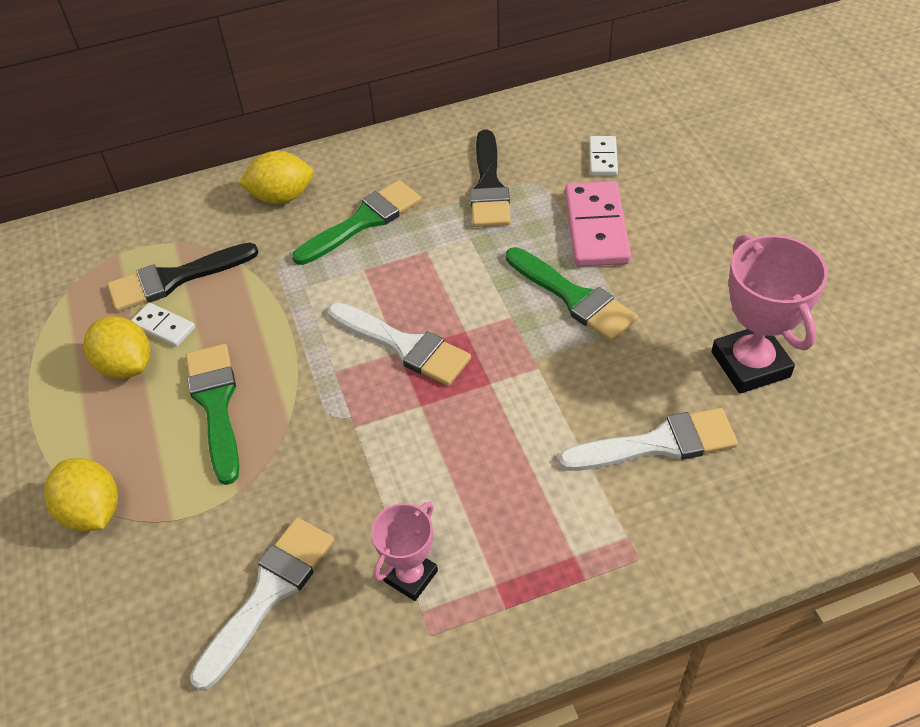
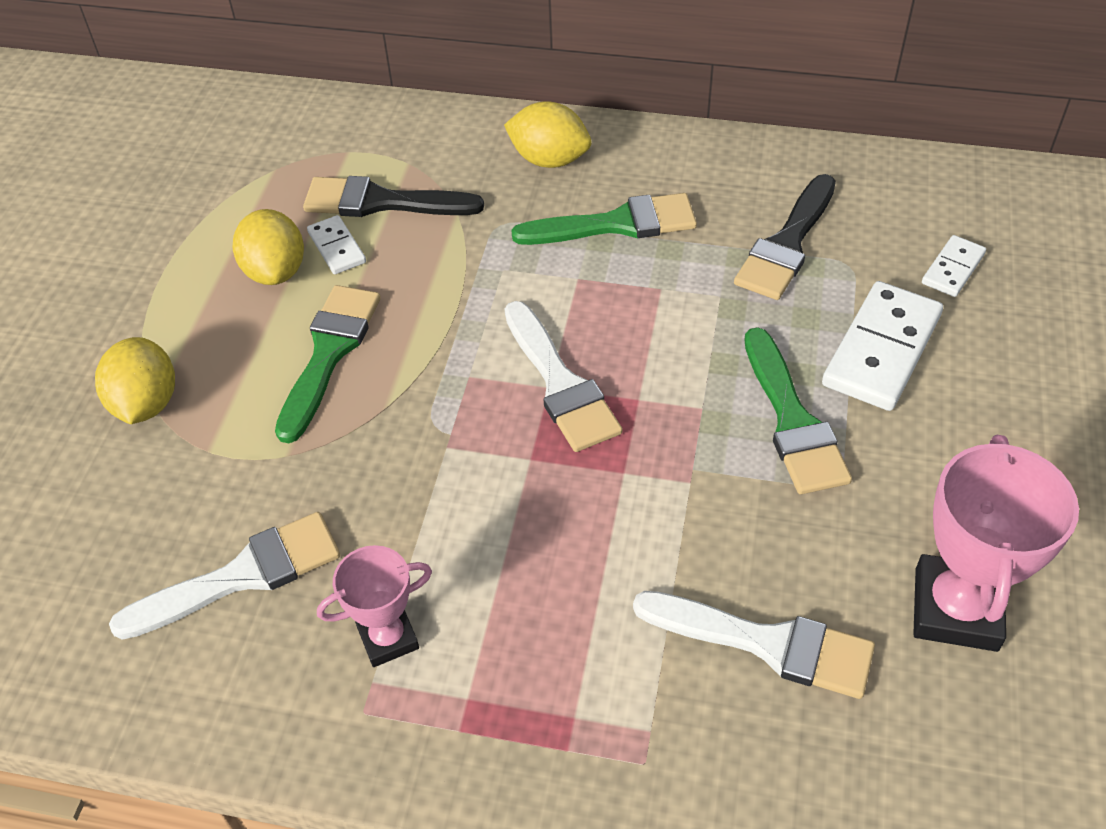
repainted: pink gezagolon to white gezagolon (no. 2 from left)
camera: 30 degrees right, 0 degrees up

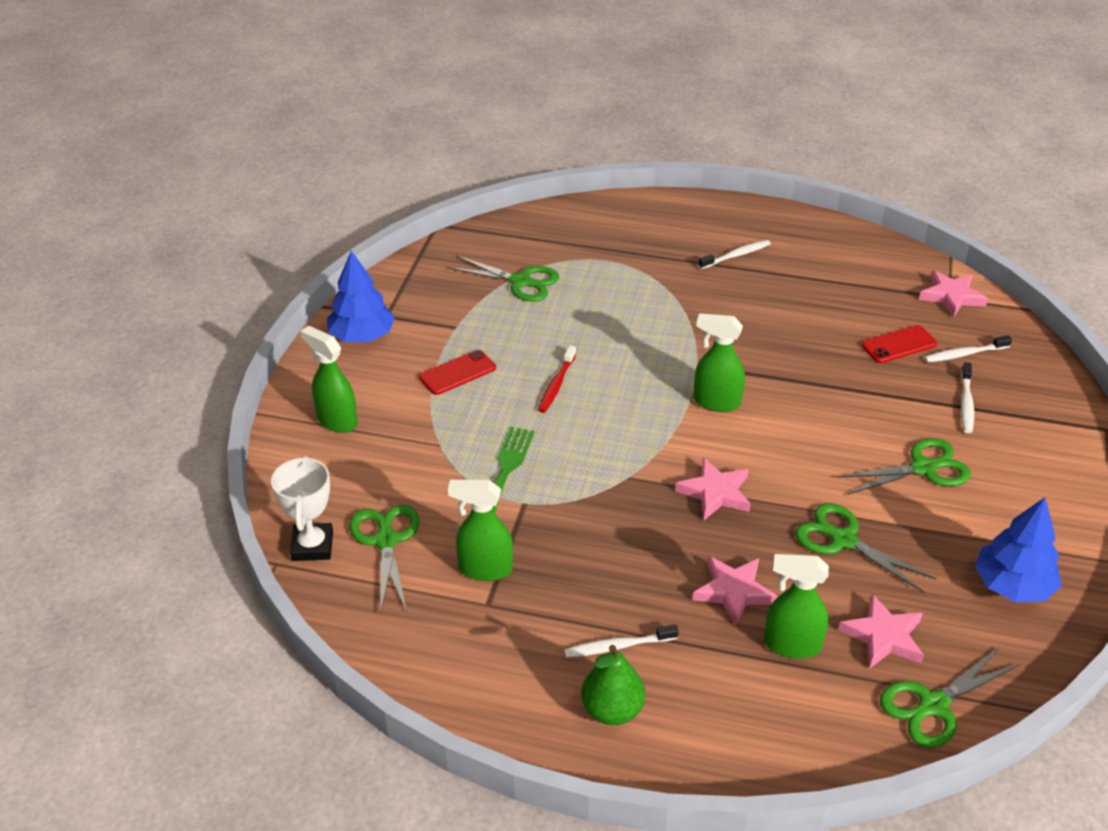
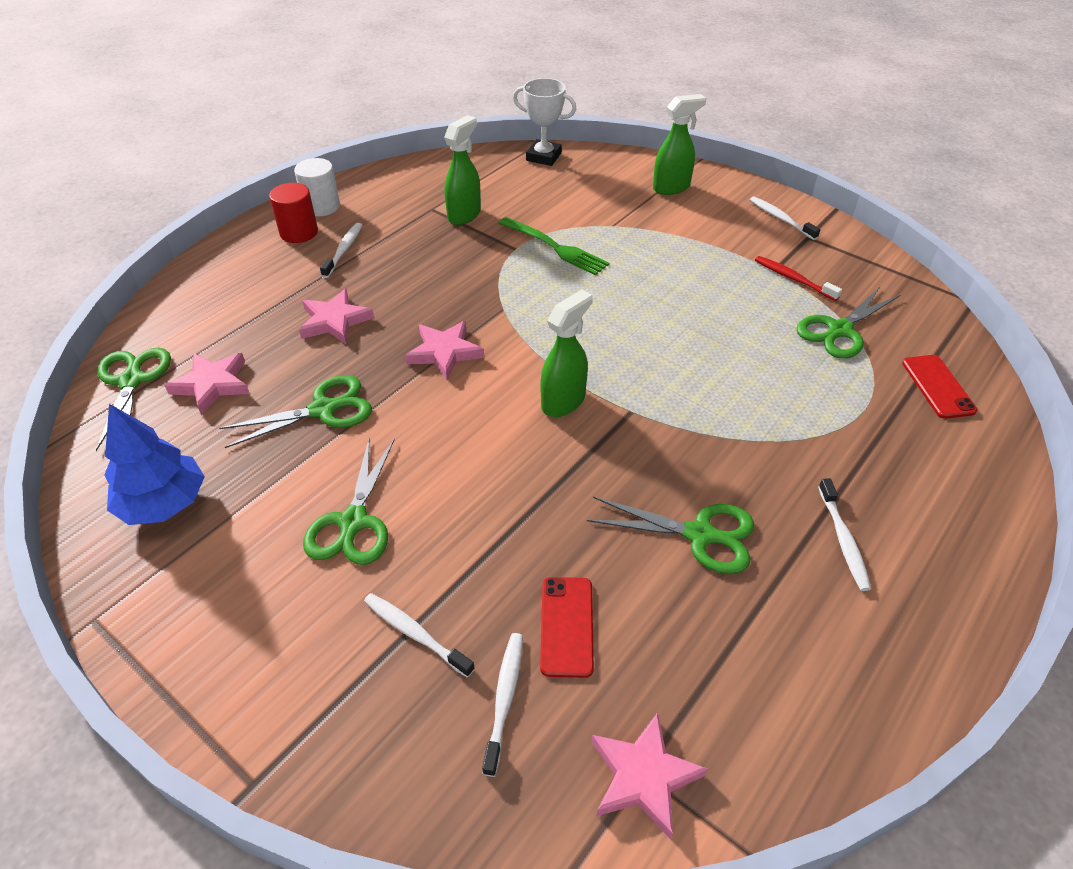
gone: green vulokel (no. 4 from left)
new: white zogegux
shifted: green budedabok (no. 1 from left in the first image) to green budedabok (no. 4 from left); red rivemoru (no. 1 from left in the first image) to red rivemoru (no. 2 from left); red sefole
swapped: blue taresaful (no. 1 from left) to white sefole (no. 4 from left); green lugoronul to red zogegux
camera: 115 degrees right, 5 degrees up

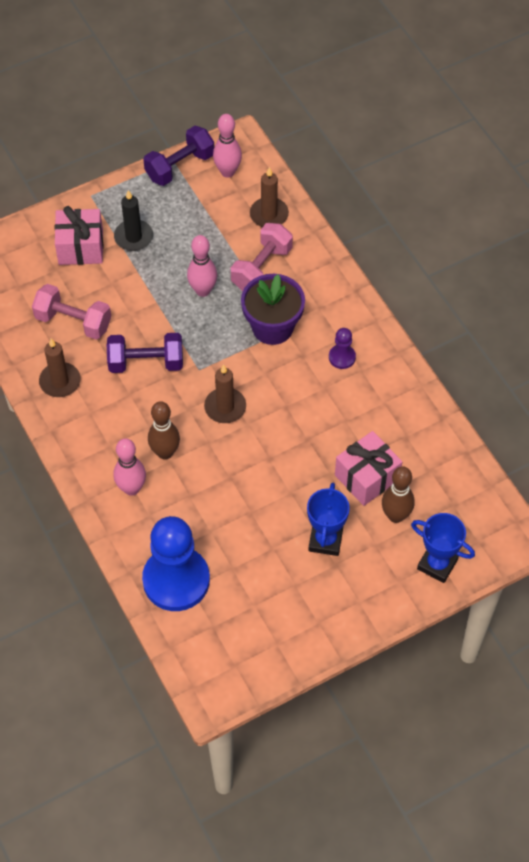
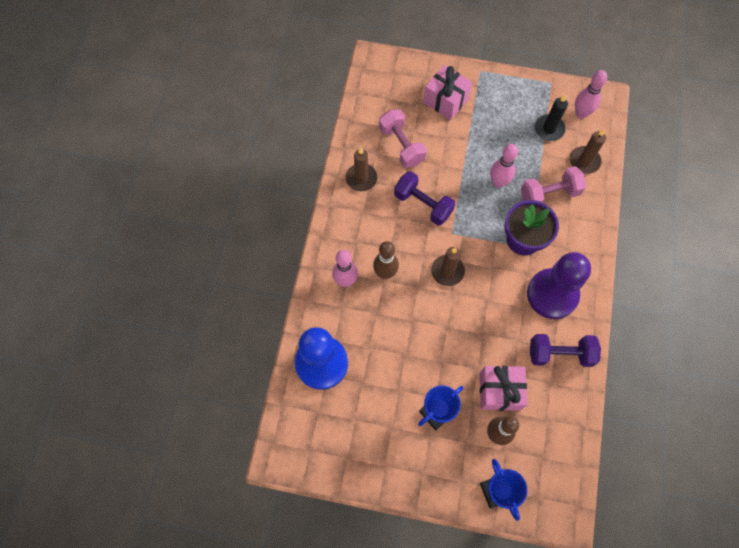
shifted: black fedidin; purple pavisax (no. 2 from left)
scaled: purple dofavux x2.29
camera: 40 degrees right, 10 degrees up

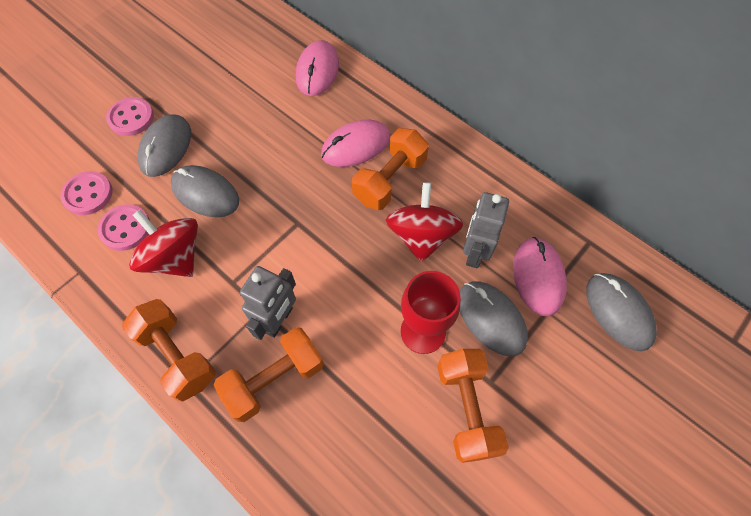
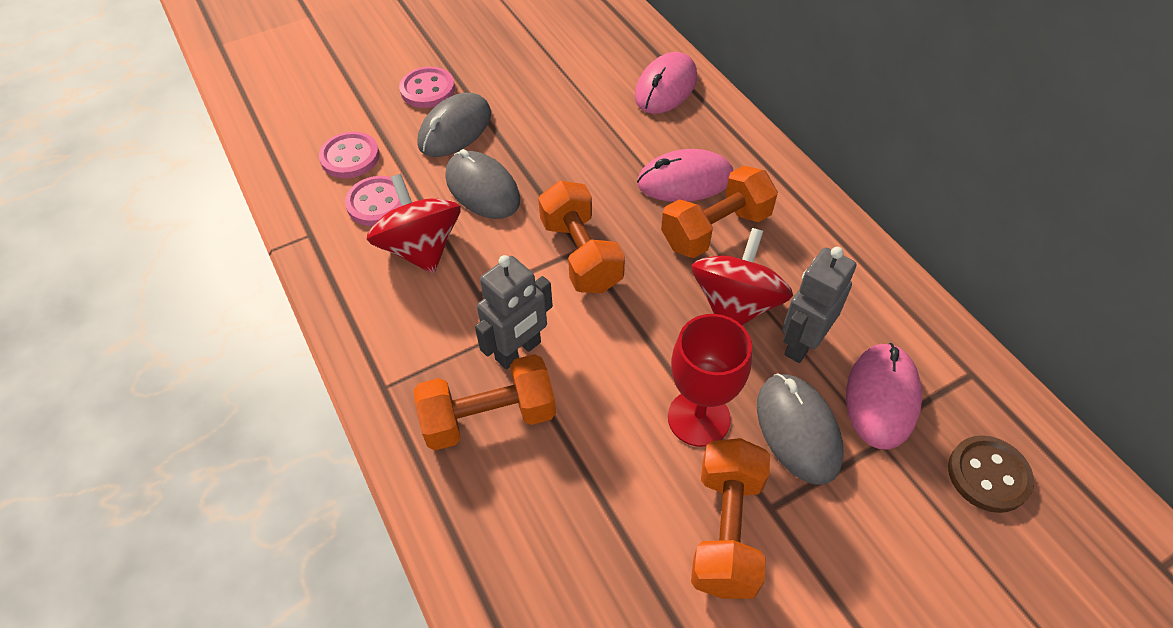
shifted: orange pavisax (no. 1 from left in the first image) to orange pavisax (no. 2 from left)
swapped: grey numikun (no. 4 from left) to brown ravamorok
camera: 20 degrees right, 10 degrees down

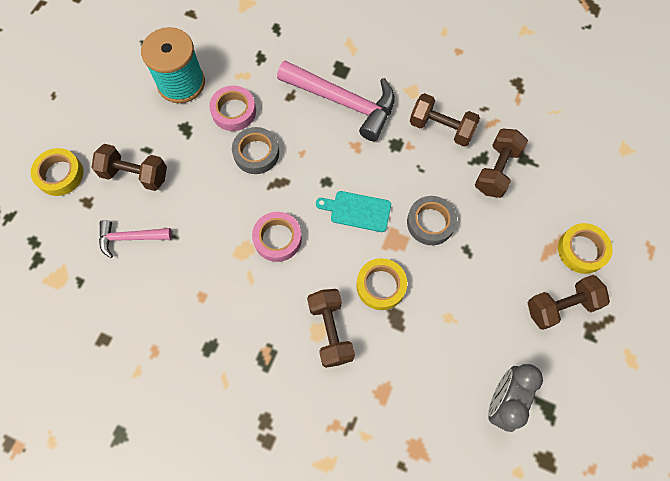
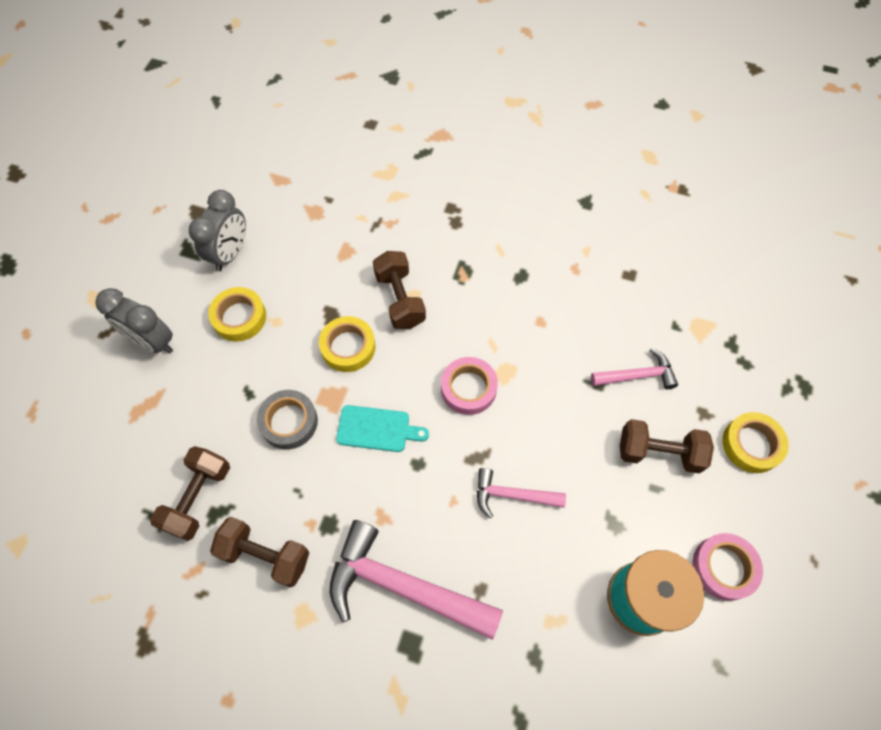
shifted: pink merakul (no. 1 from left in the first image) to pink merakul (no. 2 from left); yellow merakul (no. 3 from left in the first image) to yellow merakul (no. 1 from left)
swapped: grey merakul (no. 1 from left) to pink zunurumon (no. 2 from left); brown pavisax (no. 5 from left) to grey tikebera (no. 1 from left)
camera: 175 degrees right, 5 degrees down

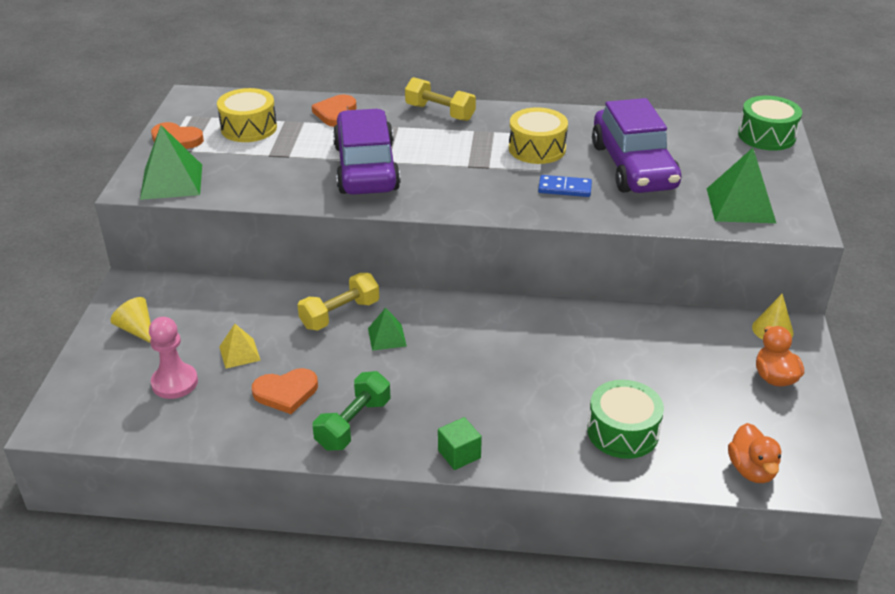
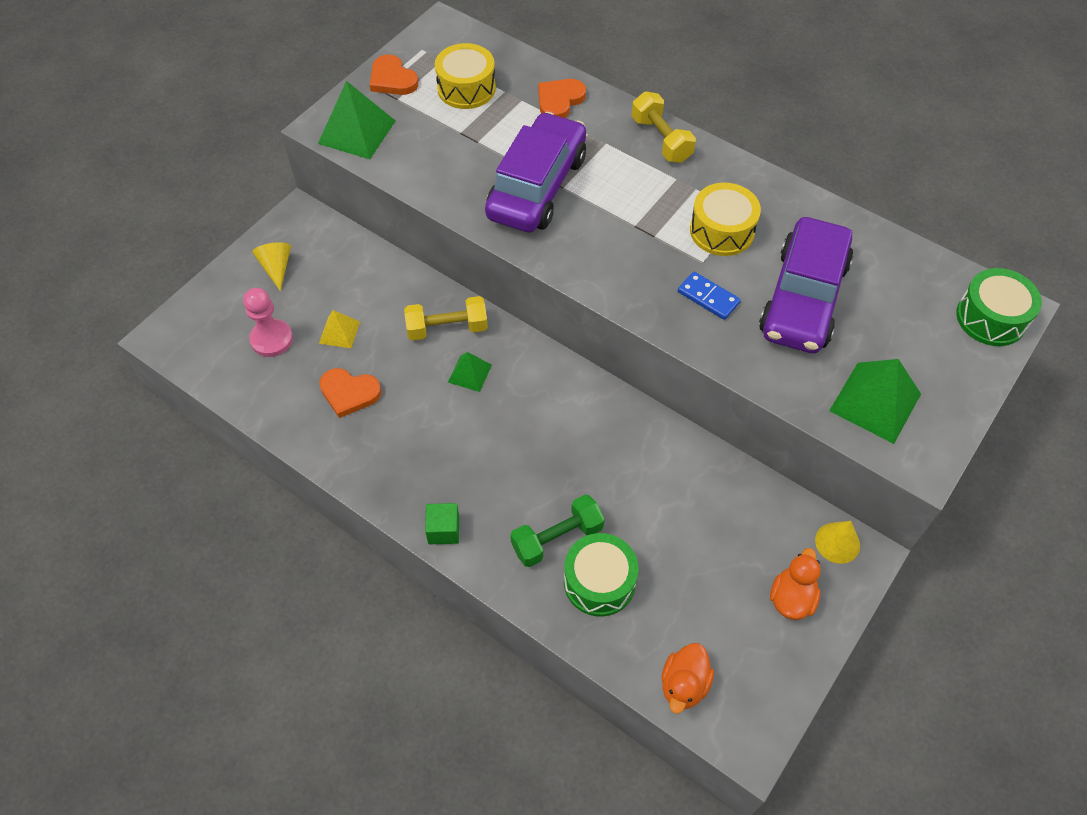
shifted: green pavisax
camera: 30 degrees right, 20 degrees up

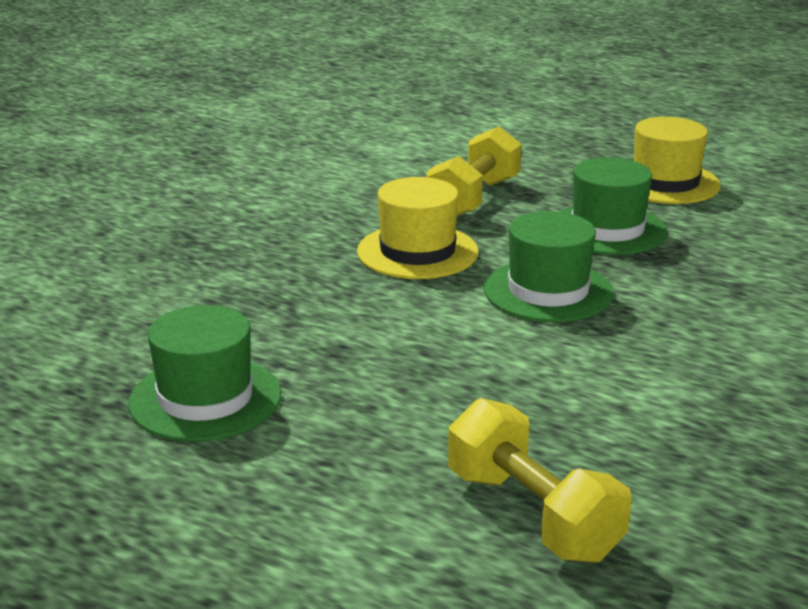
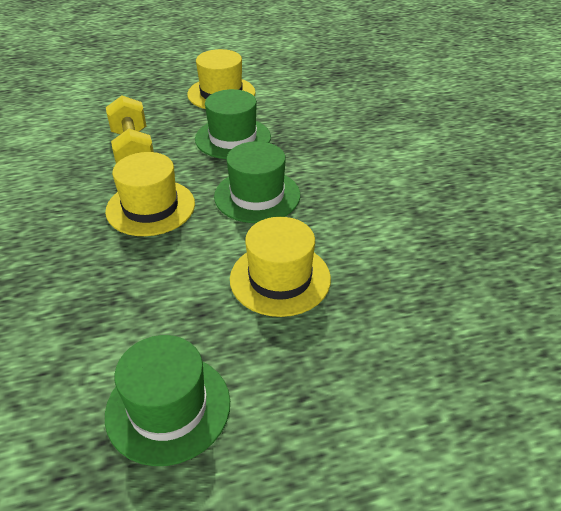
gone: yellow pavisax (no. 2 from left)
new: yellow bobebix (no. 3 from left)
camera: 45 degrees left, 15 degrees up

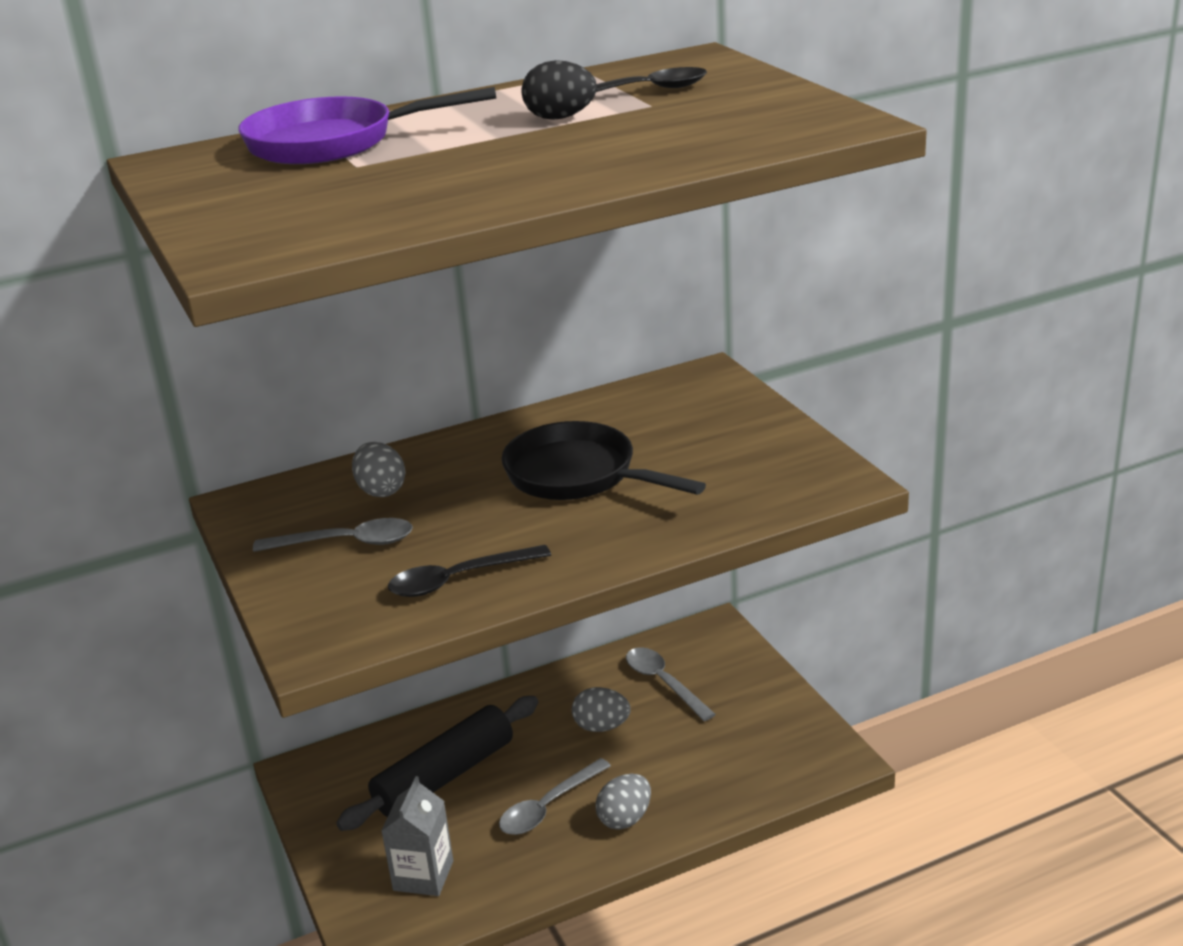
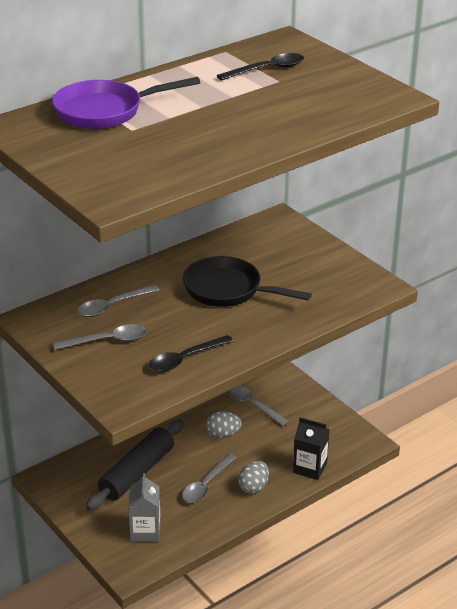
gone: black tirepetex
new: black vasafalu
swapped: grey tirepetex (no. 1 from left) to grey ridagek (no. 2 from left)
camera: 15 degrees left, 5 degrees up

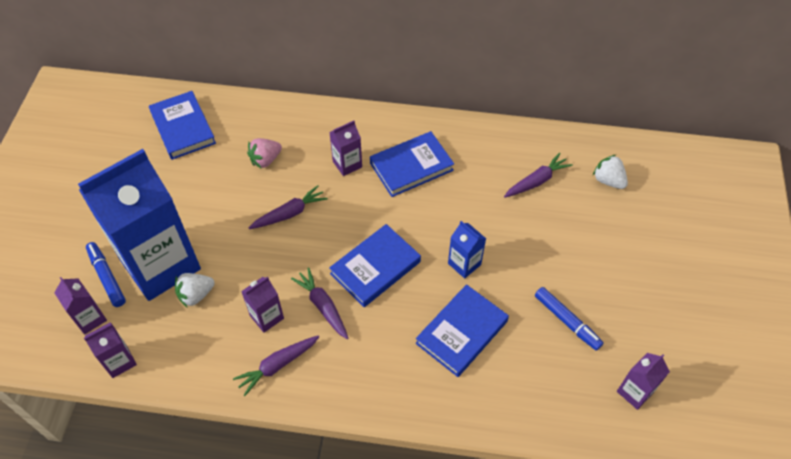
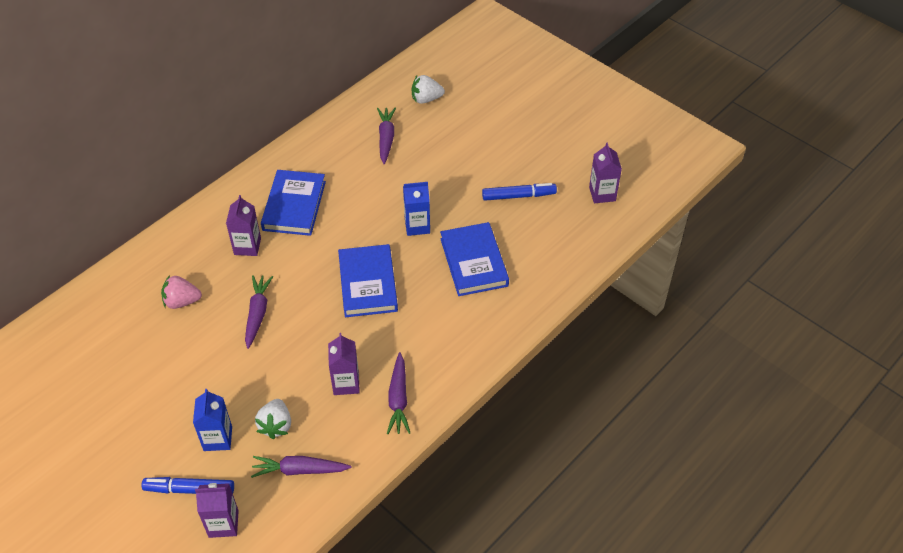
gone: purple vasafalu (no. 2 from left); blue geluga (no. 1 from left)
shifted: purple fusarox (no. 3 from left in the first image) to purple fusarox (no. 2 from left)
rotated: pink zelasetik 90 degrees clockwise
scaled: blue vasafalu (no. 1 from left) x0.40
camera: 55 degrees left, 5 degrees down

